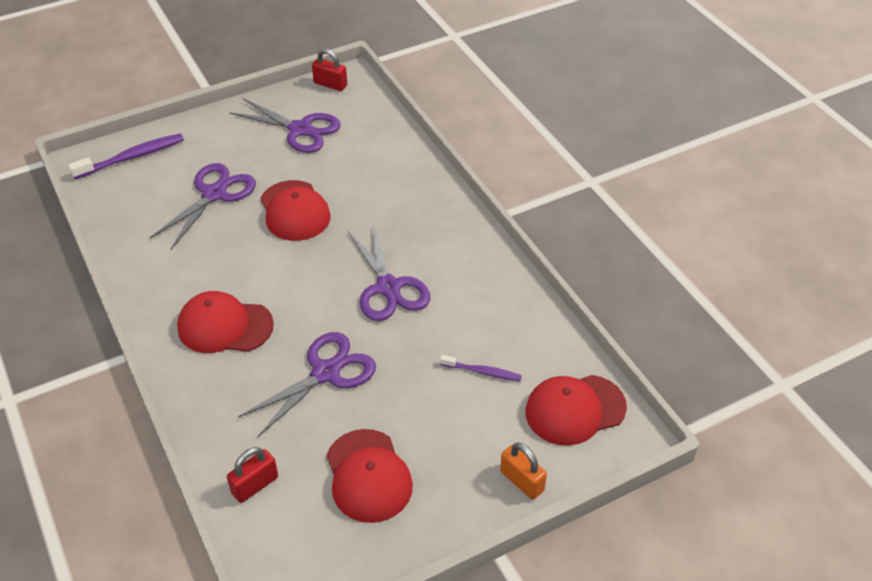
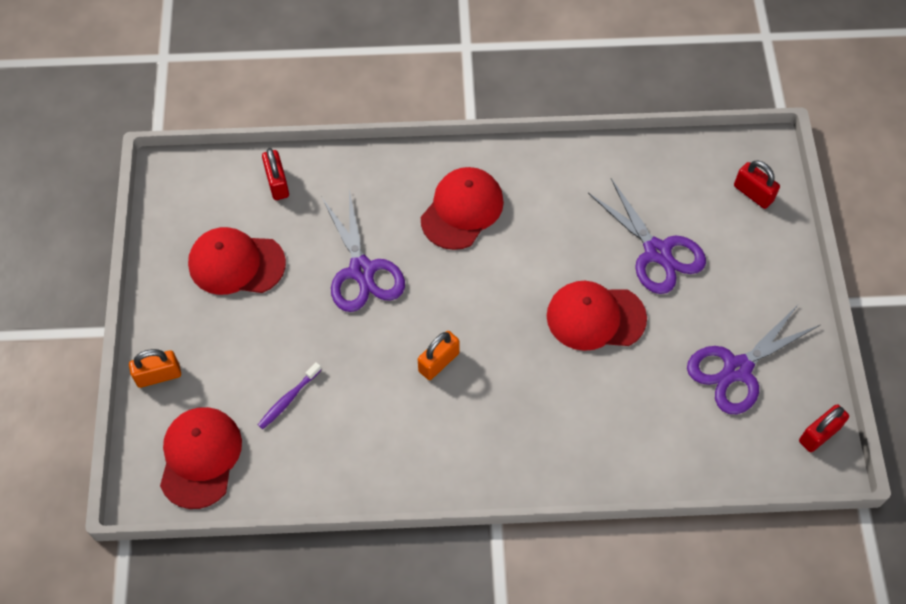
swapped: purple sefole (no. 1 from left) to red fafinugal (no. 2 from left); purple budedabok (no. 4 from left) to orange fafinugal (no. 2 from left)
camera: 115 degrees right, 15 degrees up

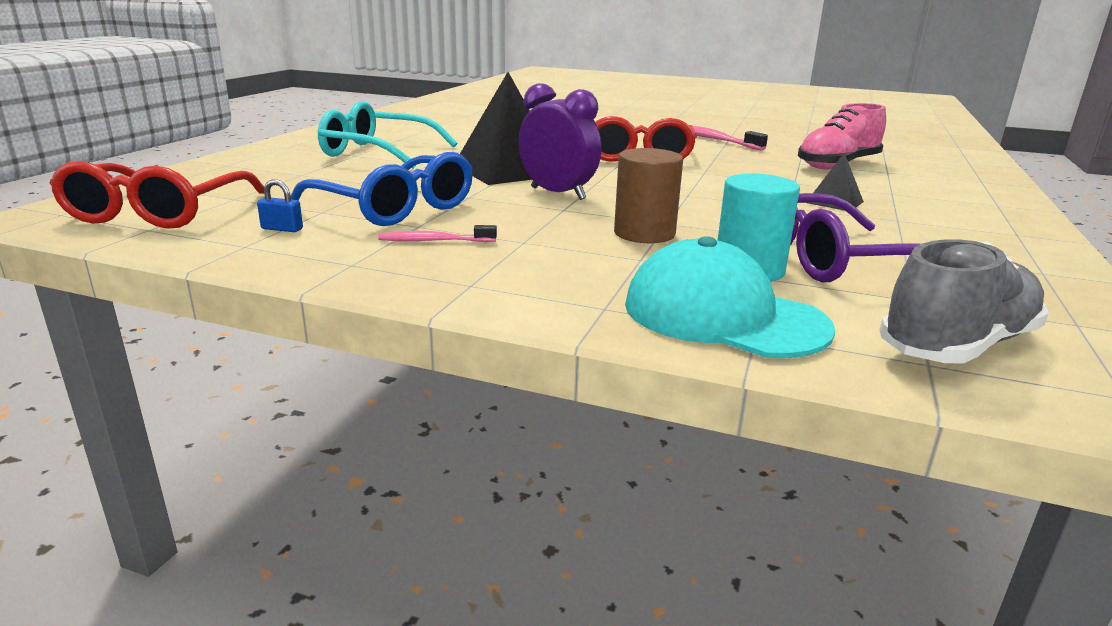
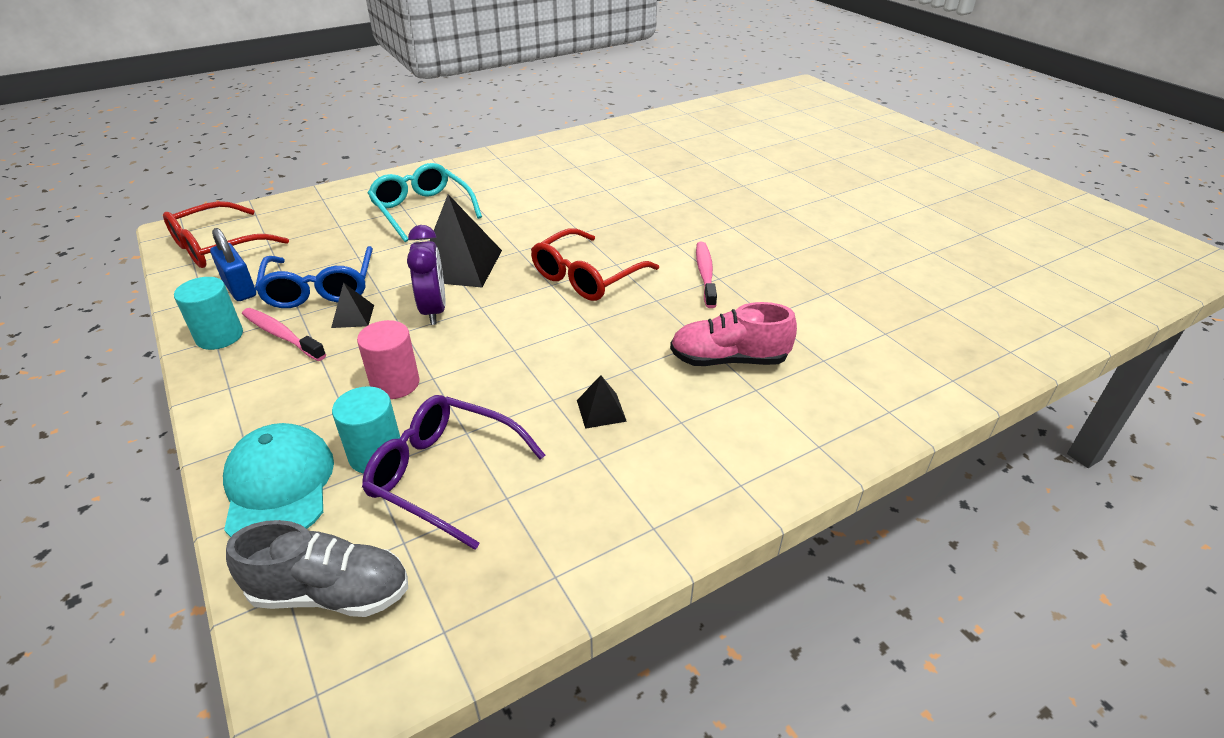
new: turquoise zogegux (no. 1 from left); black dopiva (no. 1 from left)
repainted: brown zogegux to pink zogegux
scaled: blue fafinugal x2.01; pink sefole (no. 1 from left) x1.56
camera: 40 degrees right, 15 degrees up

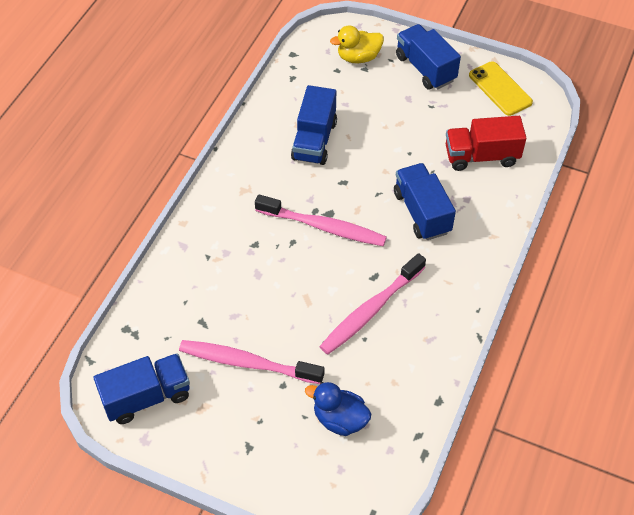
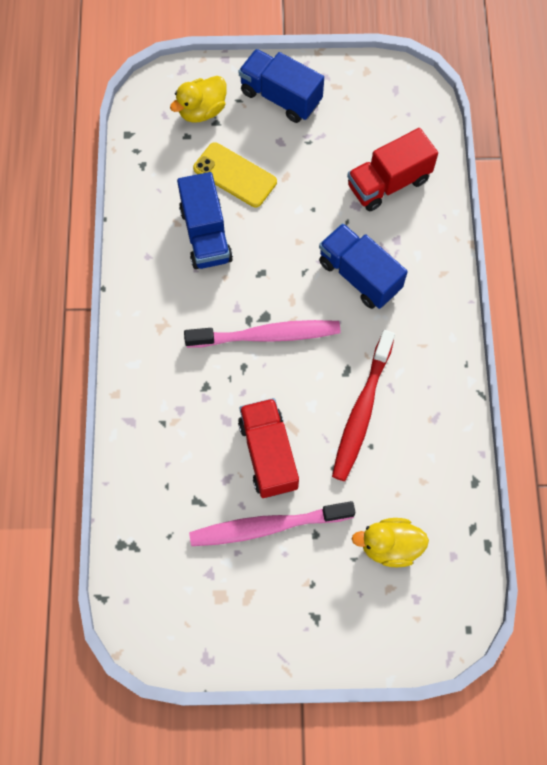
gone: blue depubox (no. 1 from left)
new: red depubox (no. 1 from left)
shifted: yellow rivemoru
repainted: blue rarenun to yellow rarenun (no. 2 from left); pink sefole (no. 3 from left) to red sefole
camera: 25 degrees left, 15 degrees up

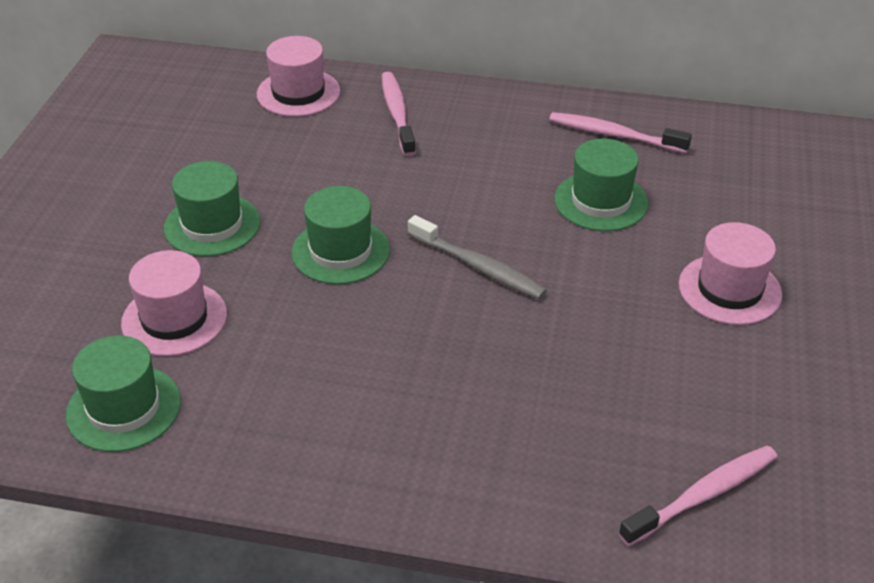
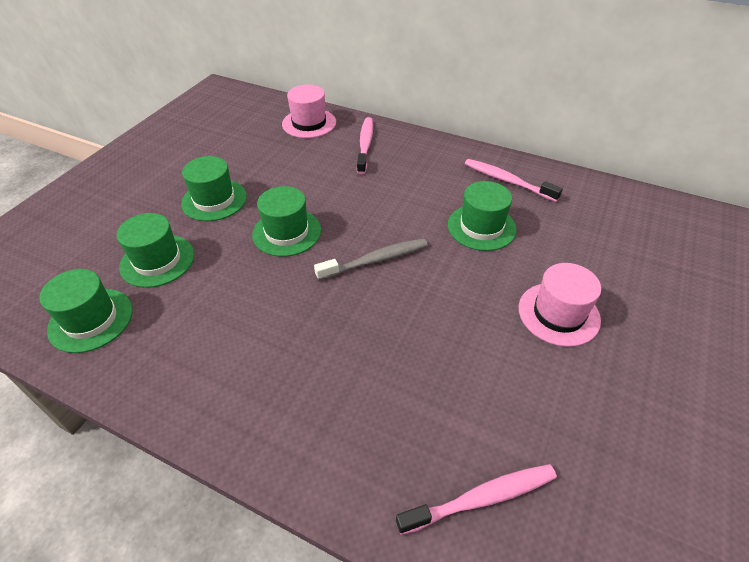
repainted: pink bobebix (no. 1 from left) to green bobebix (no. 2 from left)
rotated: grey sefole 75 degrees counterclockwise
camera: 15 degrees right, 5 degrees up

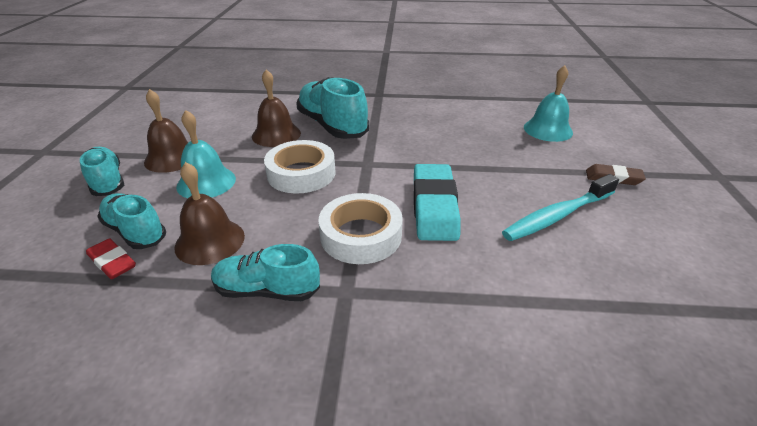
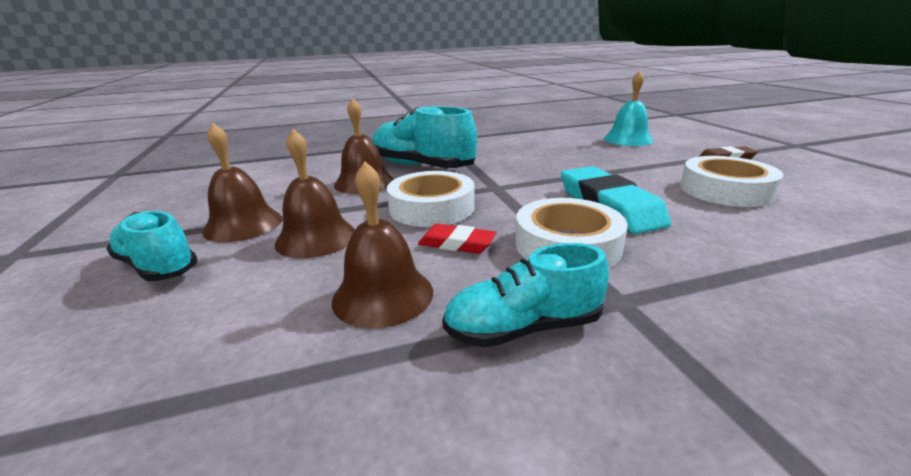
gone: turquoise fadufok (no. 2 from left)
shifted: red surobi
swapped: turquoise sefole to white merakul (no. 3 from left)
repainted: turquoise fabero (no. 1 from left) to brown fabero (no. 2 from left)
camera: 20 degrees left, 10 degrees down

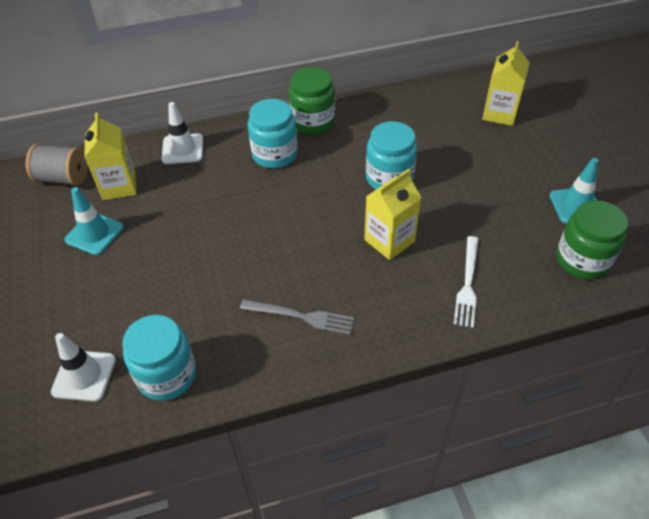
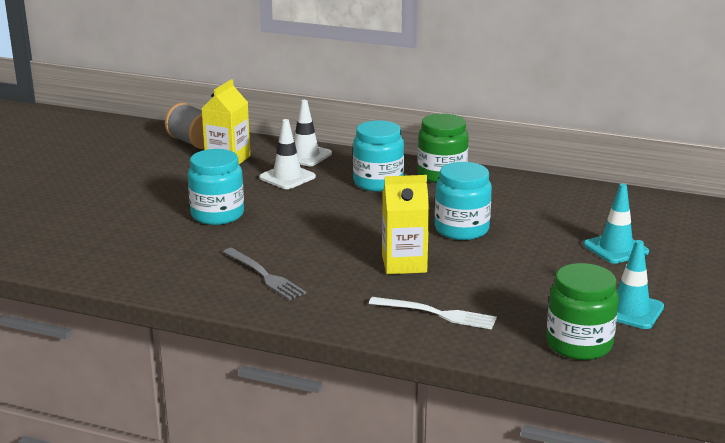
gone: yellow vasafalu (no. 3 from left)
shifted: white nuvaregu (no. 1 from left); turquoise nuvaregu (no. 1 from left); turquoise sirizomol (no. 1 from left)
rotated: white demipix 120 degrees counterclockwise
camera: 35 degrees right, 25 degrees down

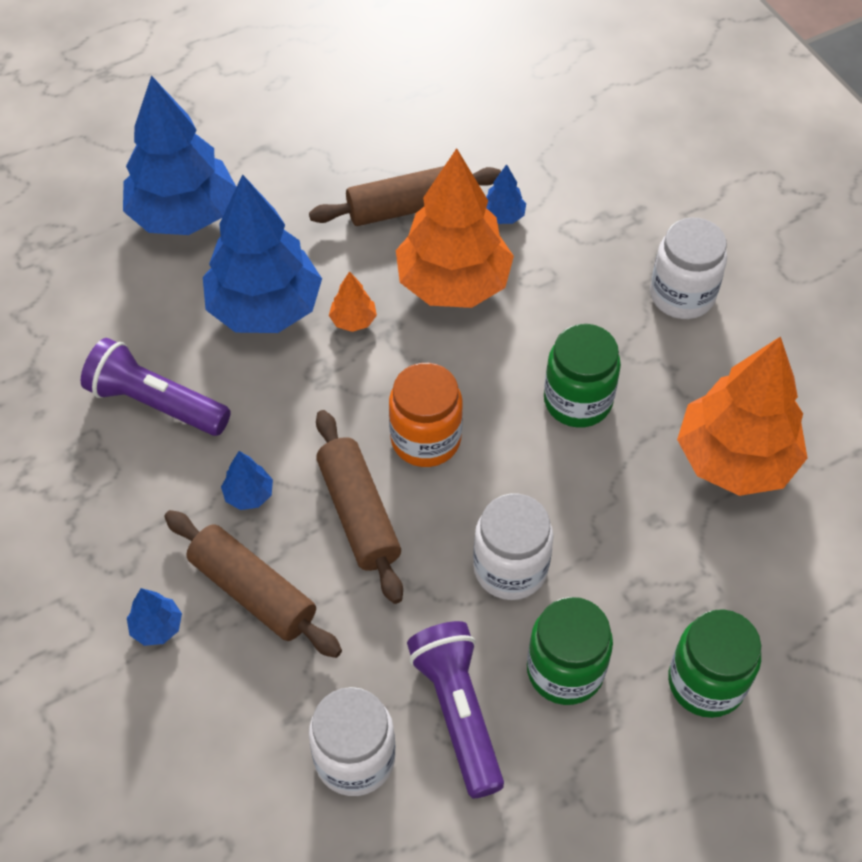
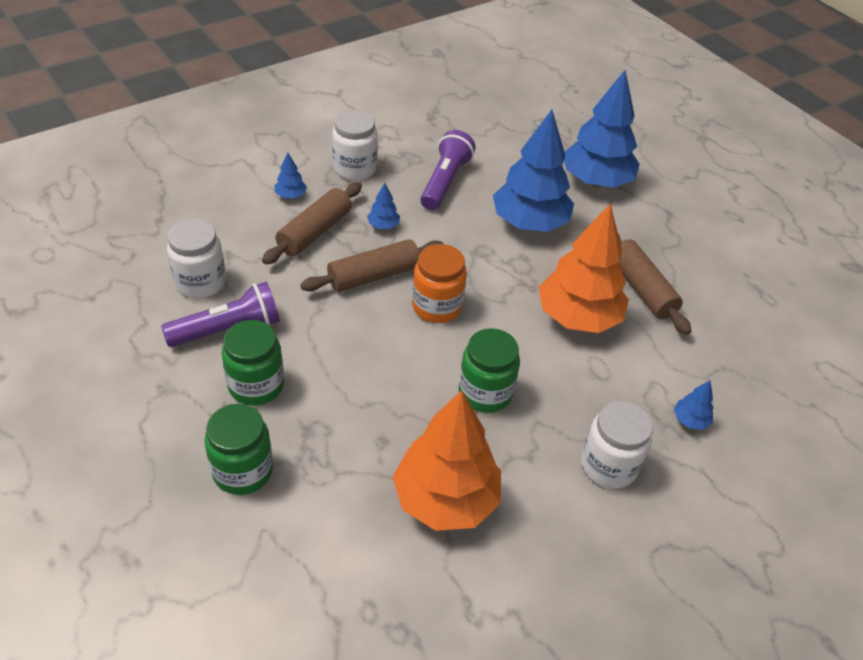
gone: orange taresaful (no. 1 from left)
shifted: white sirizomol (no. 2 from left); blue taresaful (no. 5 from left)
camera: 80 degrees right, 10 degrees down

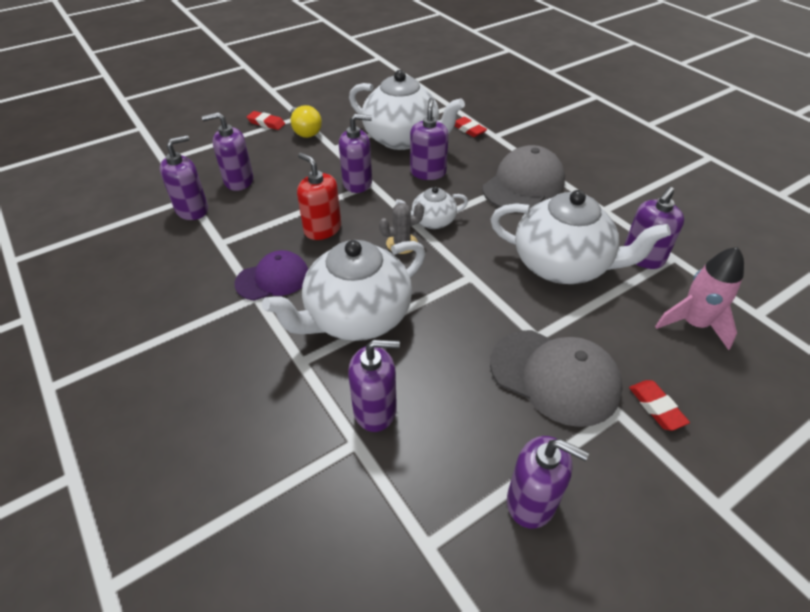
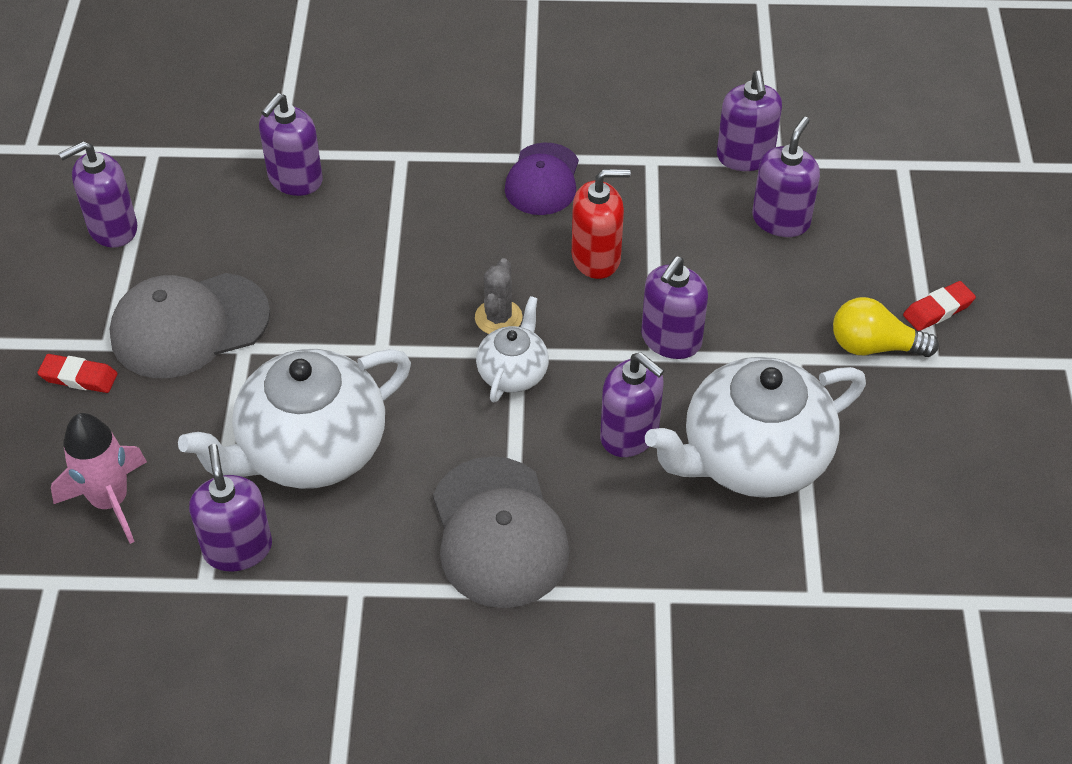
gone: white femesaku (no. 1 from left); red surobi (no. 2 from left)
camera: 125 degrees right, 5 degrees up

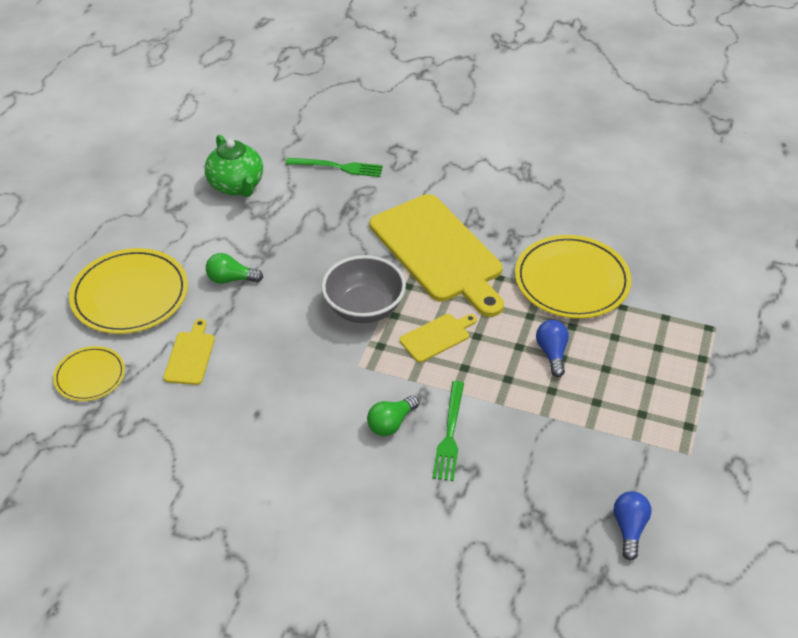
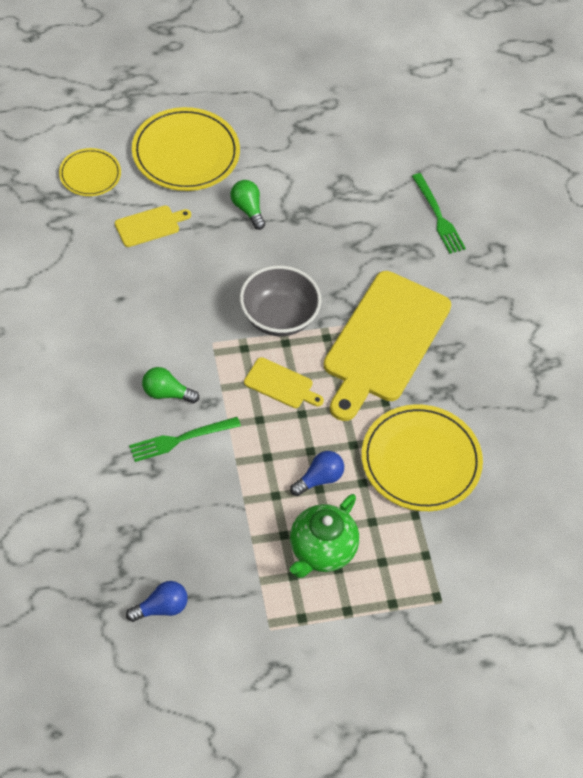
shifted: green femesaku
camera: 55 degrees right, 10 degrees up

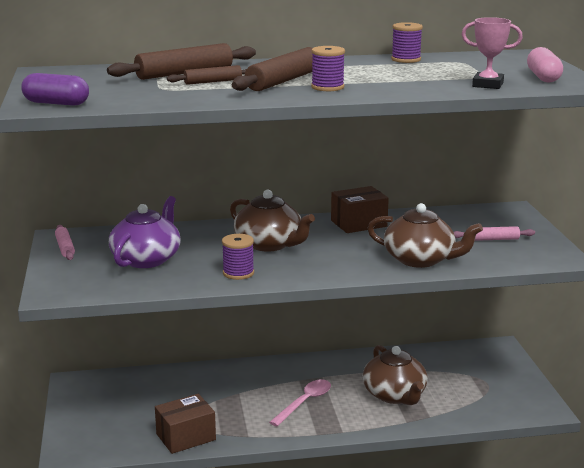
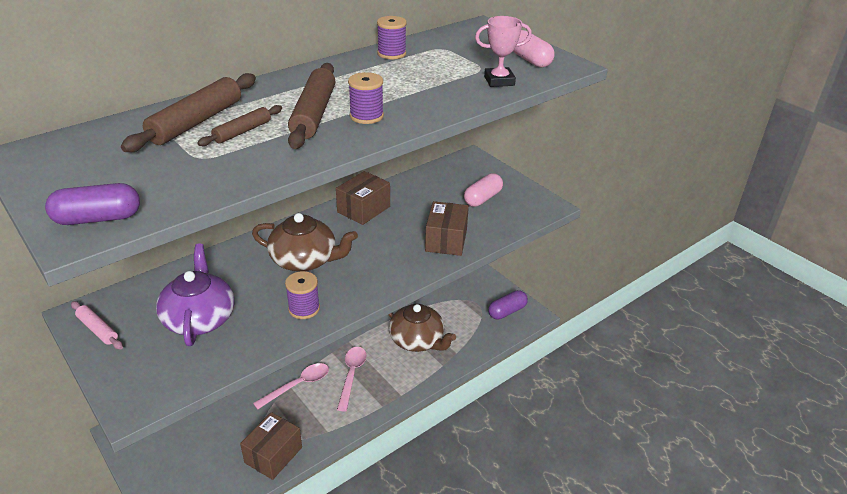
new: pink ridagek (no. 1 from left); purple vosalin (no. 2 from left)
swapped: brown femesaku (no. 3 from left) to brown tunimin (no. 3 from left); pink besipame (no. 2 from left) to pink vosalin (no. 1 from left)
camera: 30 degrees left, 15 degrees up

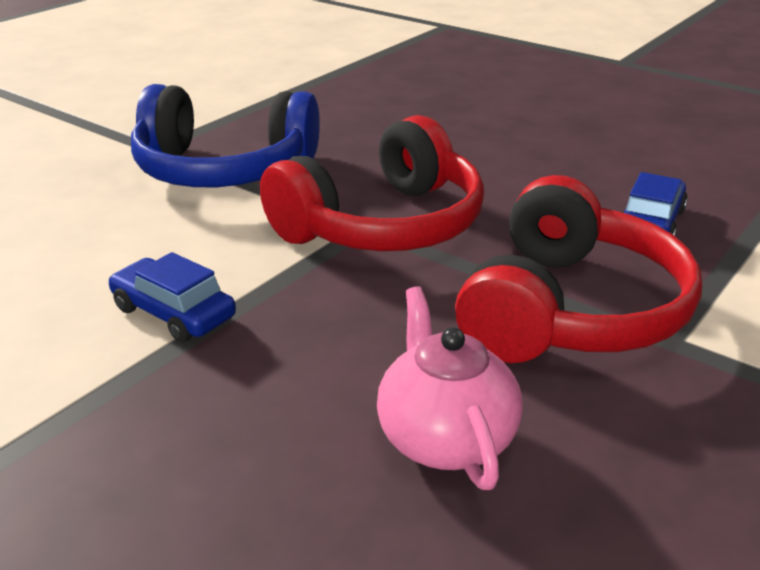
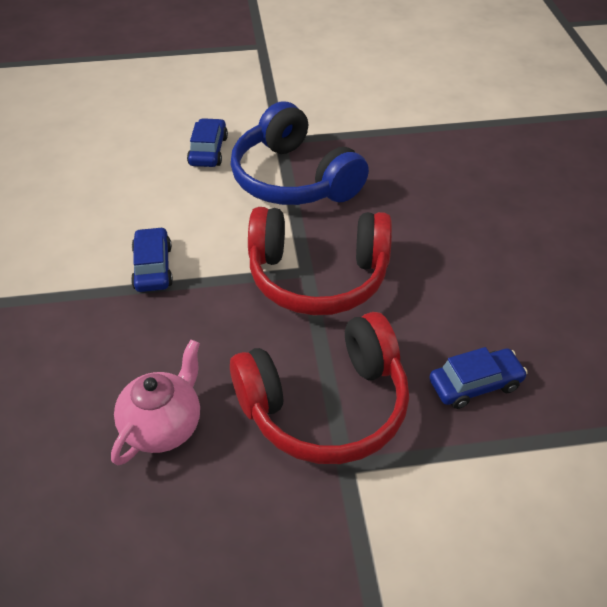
new: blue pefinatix (no. 2 from left)
camera: 45 degrees right, 15 degrees up

